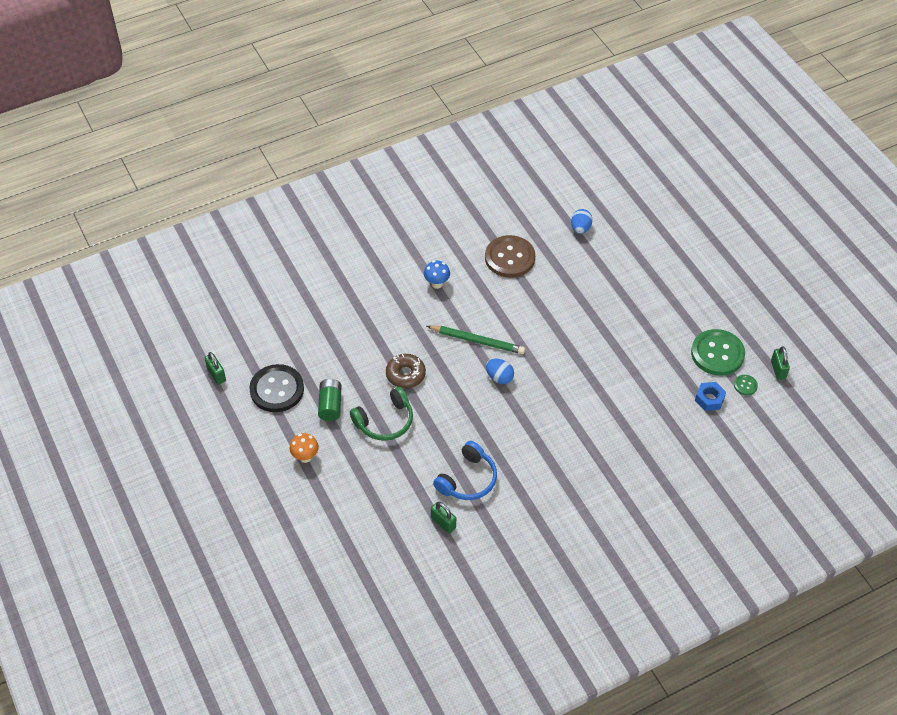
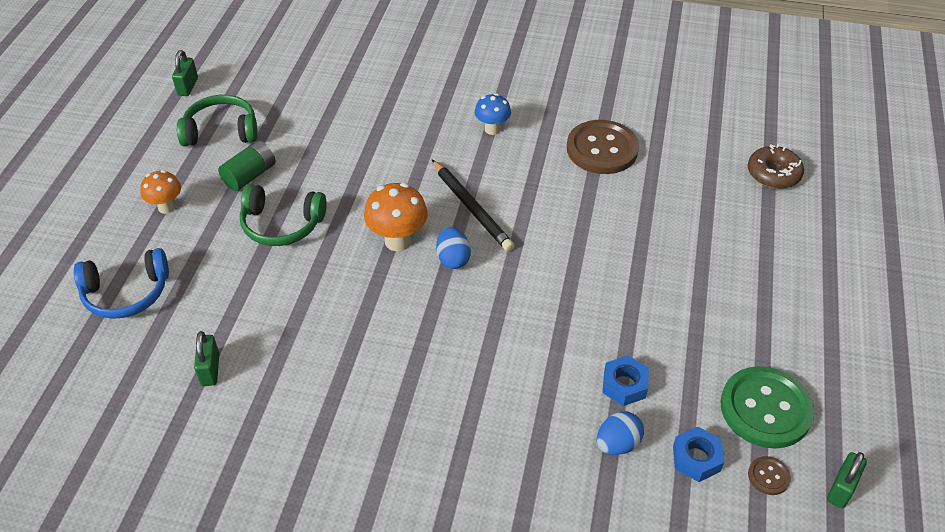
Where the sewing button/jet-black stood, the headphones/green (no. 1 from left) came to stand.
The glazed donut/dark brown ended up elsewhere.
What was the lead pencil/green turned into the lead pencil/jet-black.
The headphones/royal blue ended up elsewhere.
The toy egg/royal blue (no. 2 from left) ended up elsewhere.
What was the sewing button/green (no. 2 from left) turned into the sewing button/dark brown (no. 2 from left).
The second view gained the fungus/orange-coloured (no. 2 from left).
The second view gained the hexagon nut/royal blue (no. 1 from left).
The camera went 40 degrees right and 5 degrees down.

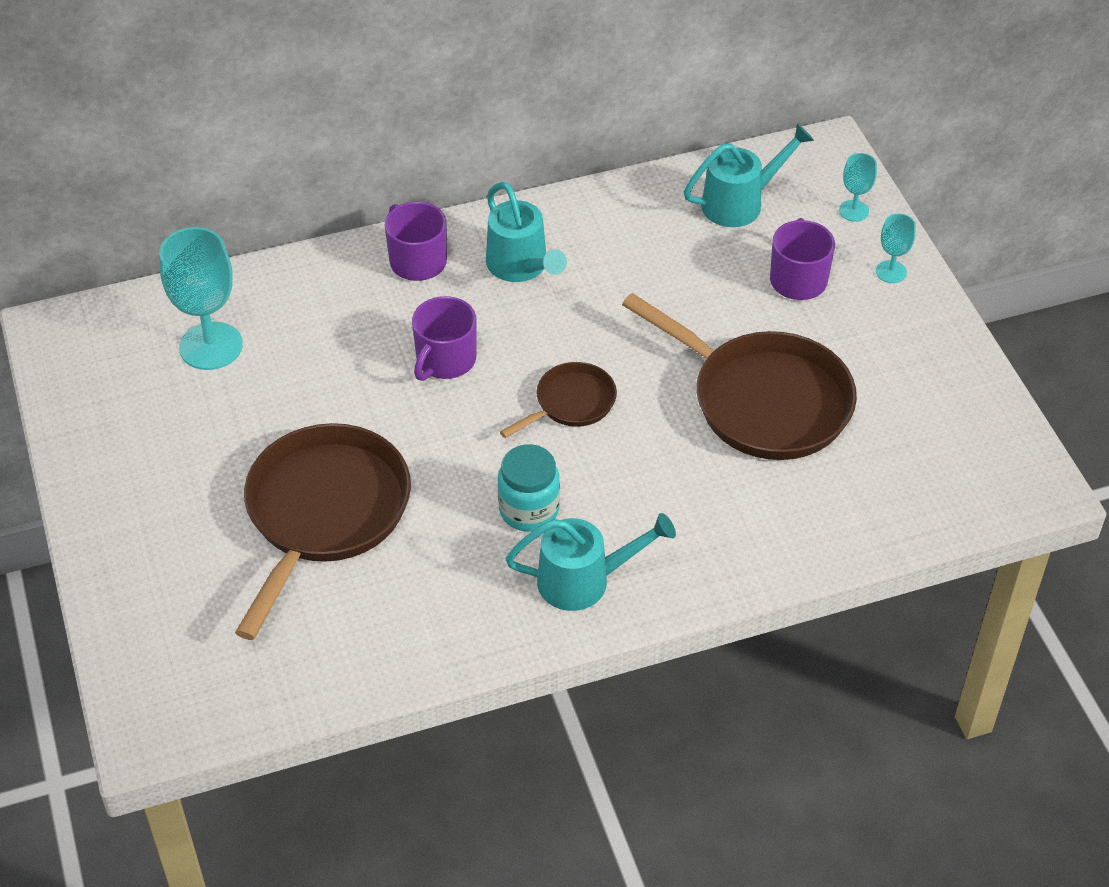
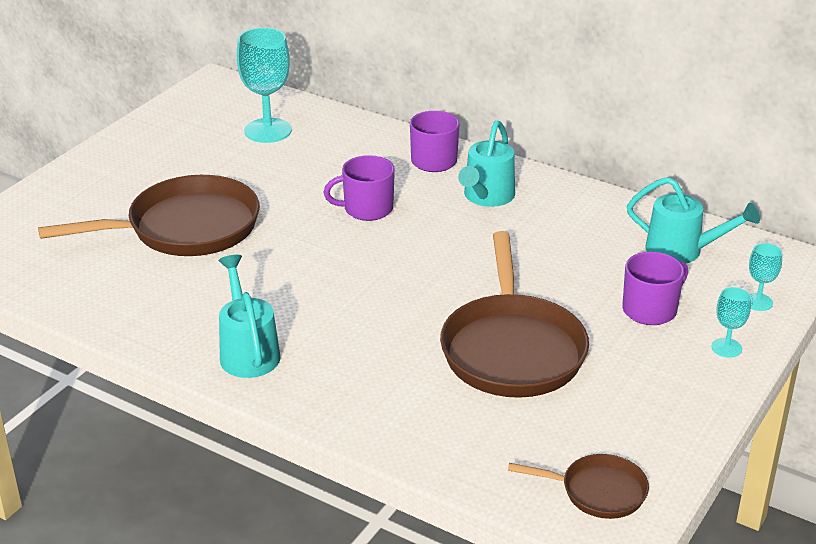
The second view lost the preserve jar/turquoise.
The frying pan/dark brown (no. 2 from left in the first image) ended up elsewhere.
The watering pot/turquoise (no. 2 from left in the first image) ended up facing another way, 150 degrees counterclockwise from before.
The camera went 50 degrees right and 15 degrees down.

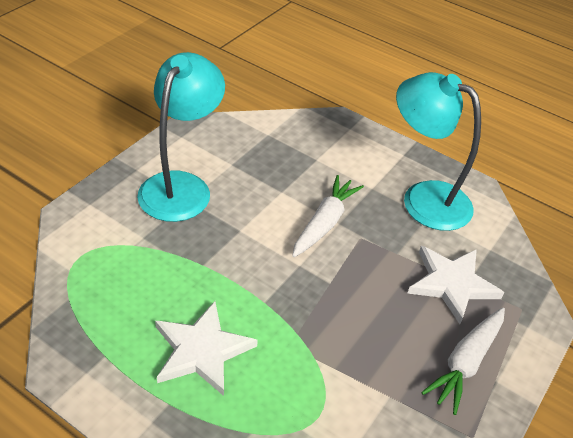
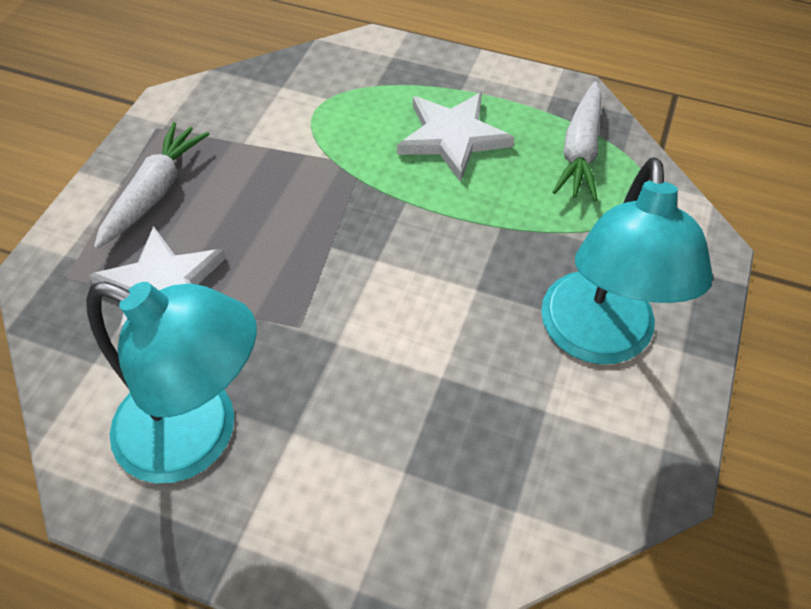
The toy carrot/white (no. 1 from left in the first image) ended up elsewhere.
The camera went 170 degrees right and 10 degrees up.

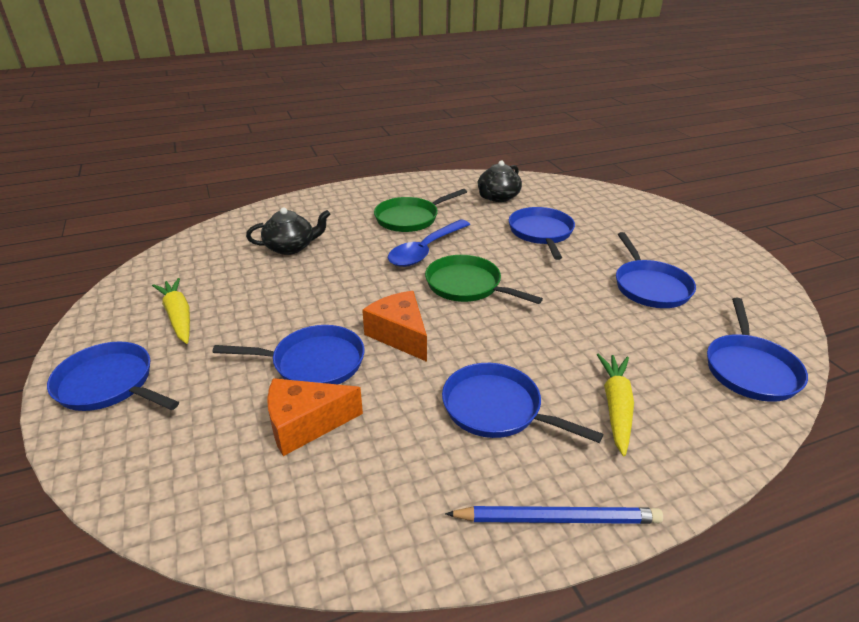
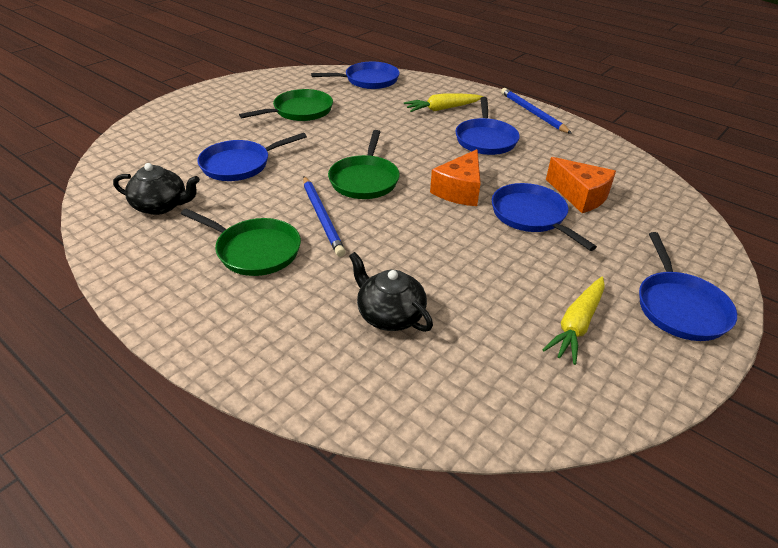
Where the tablespoon/royal blue stood, the lead pencil/royal blue (no. 1 from left) came to stand.
What was the frying pan/royal blue (no. 5 from left) turned into the frying pan/green (no. 2 from left).
The camera went 120 degrees left and 5 degrees up.

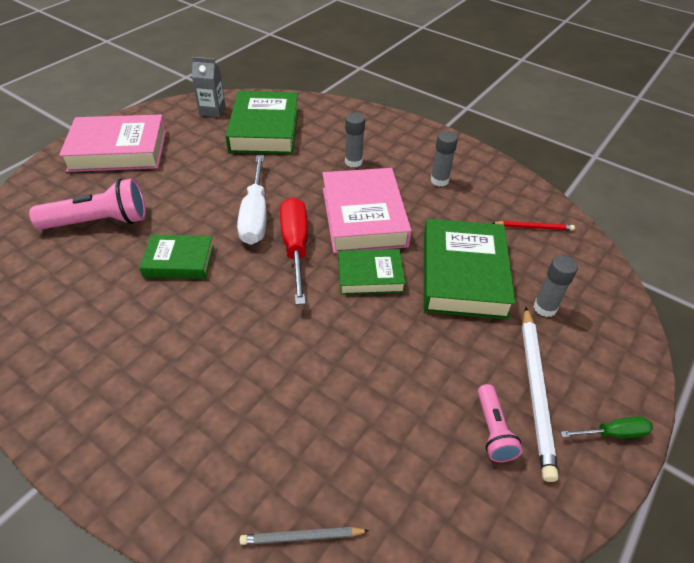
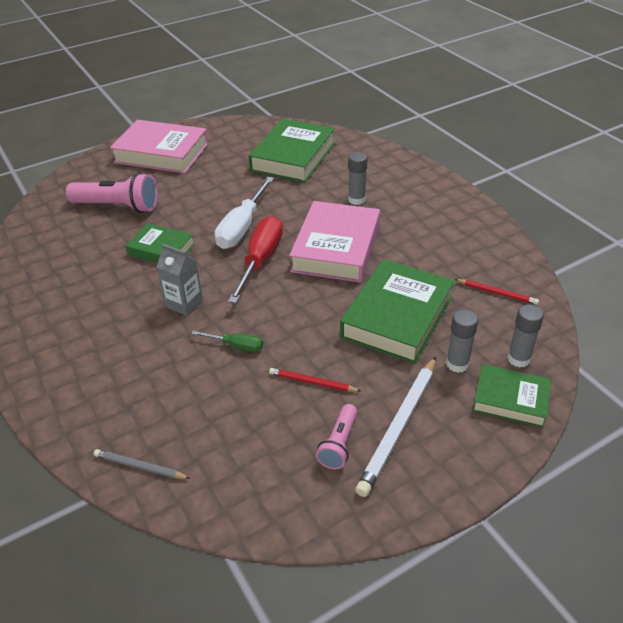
The carton/grey ended up elsewhere.
The hardcover/green (no. 3 from left in the first image) ended up elsewhere.
The stick of glue/grey (no. 2 from left in the first image) ended up elsewhere.
The hand screwdriver/green ended up elsewhere.
The second view gained the lead pencil/red (no. 1 from left).
The camera went 25 degrees right and 5 degrees down.

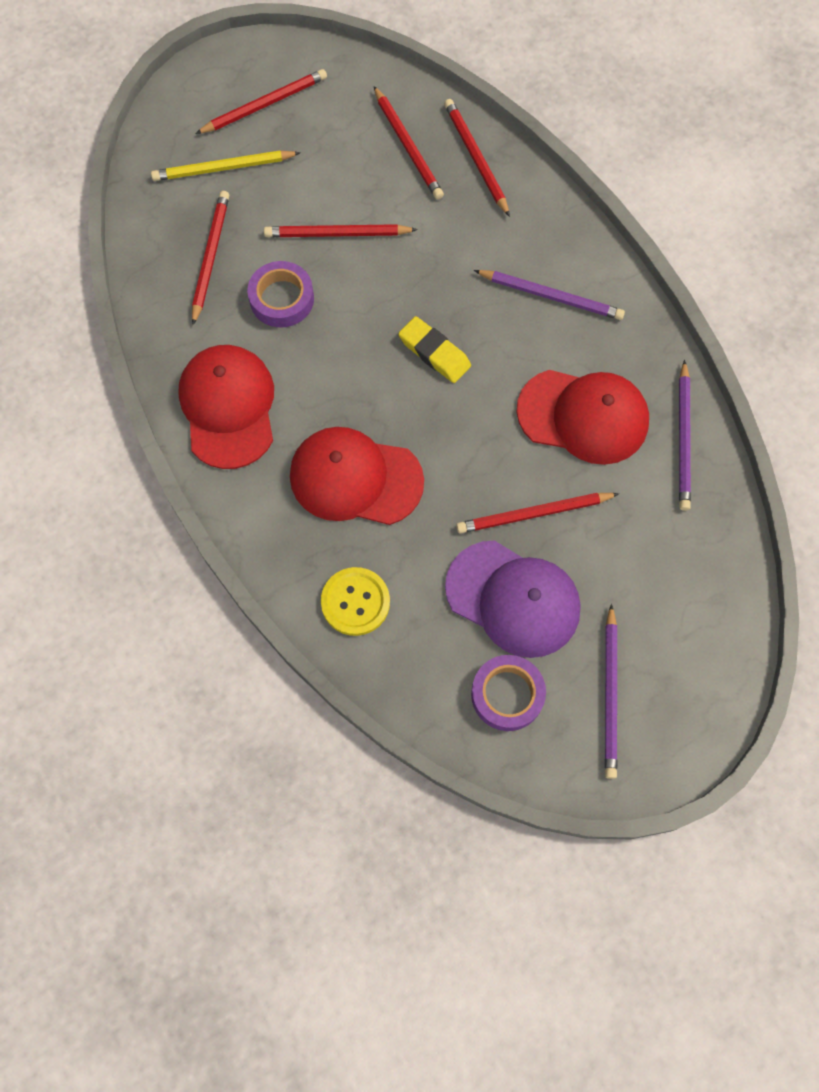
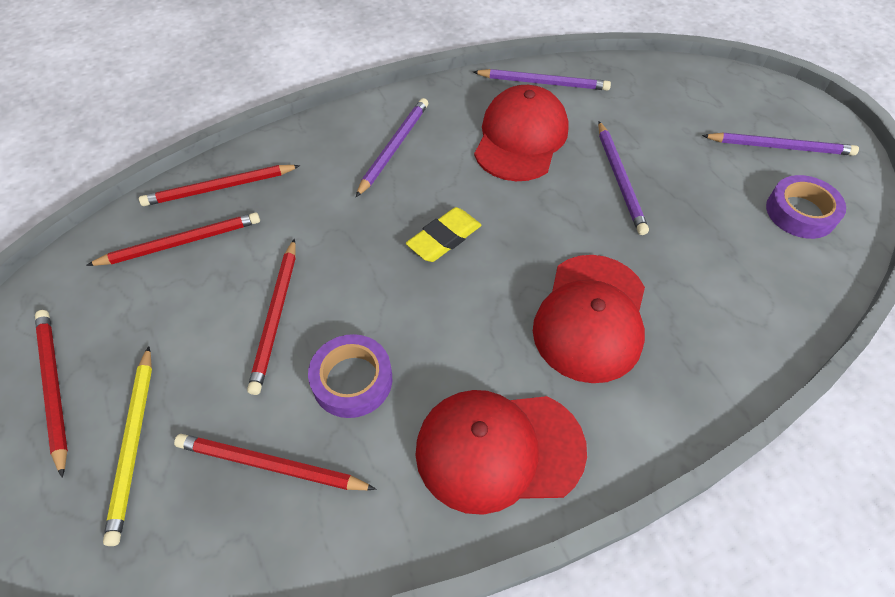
The second view lost the sewing button/golden.
The second view lost the cap/royal purple.
What was the lead pencil/red (no. 6 from left) turned into the lead pencil/royal purple (no. 3 from left).
The camera went 85 degrees left and 15 degrees down.

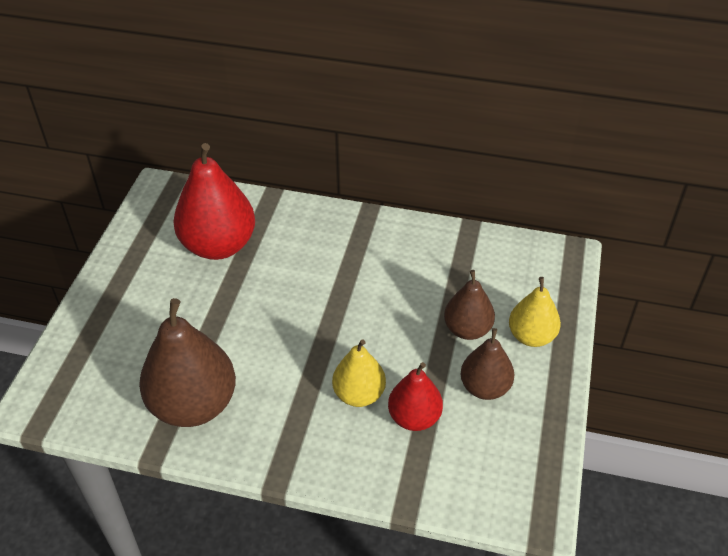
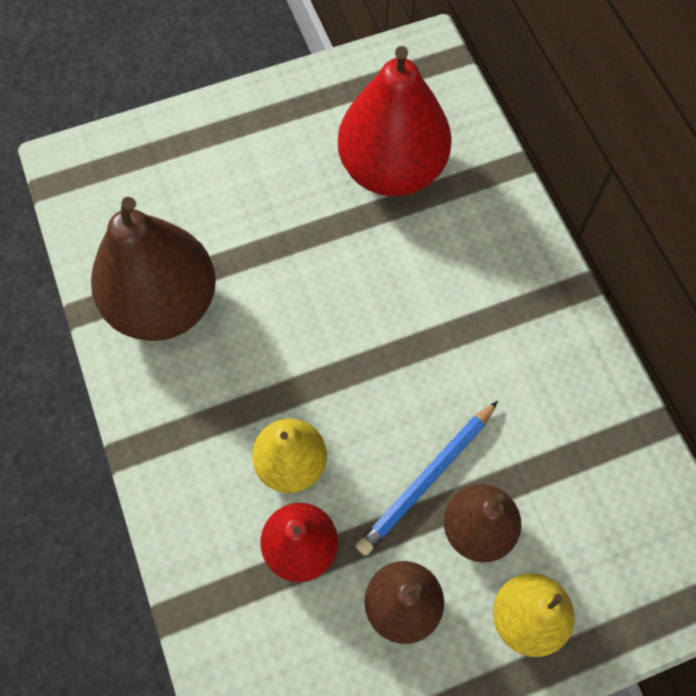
The second view gained the lead pencil/royal blue.
The camera went 55 degrees right and 20 degrees up.

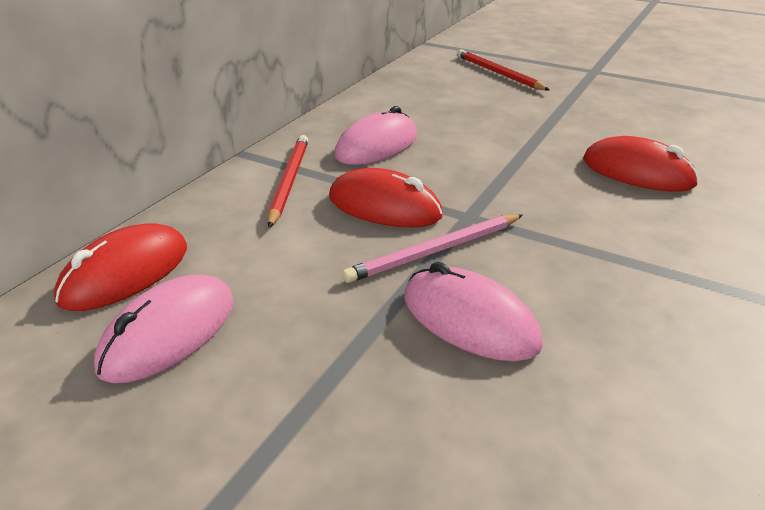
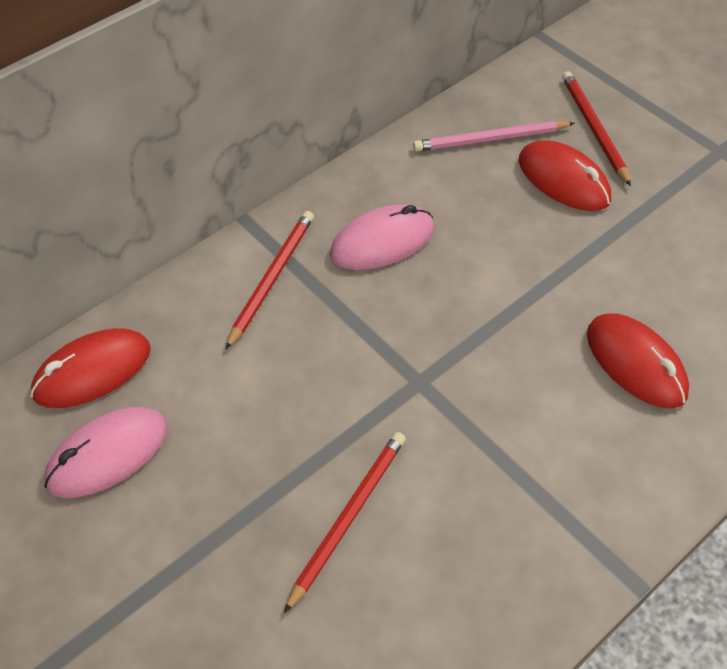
The computer mouse/red (no. 2 from left) ended up elsewhere.
The lead pencil/rose-pink ended up elsewhere.
Where the computer mouse/rose-pink (no. 3 from left) stood, the lead pencil/red (no. 2 from left) came to stand.
The camera went 20 degrees right and 20 degrees up.

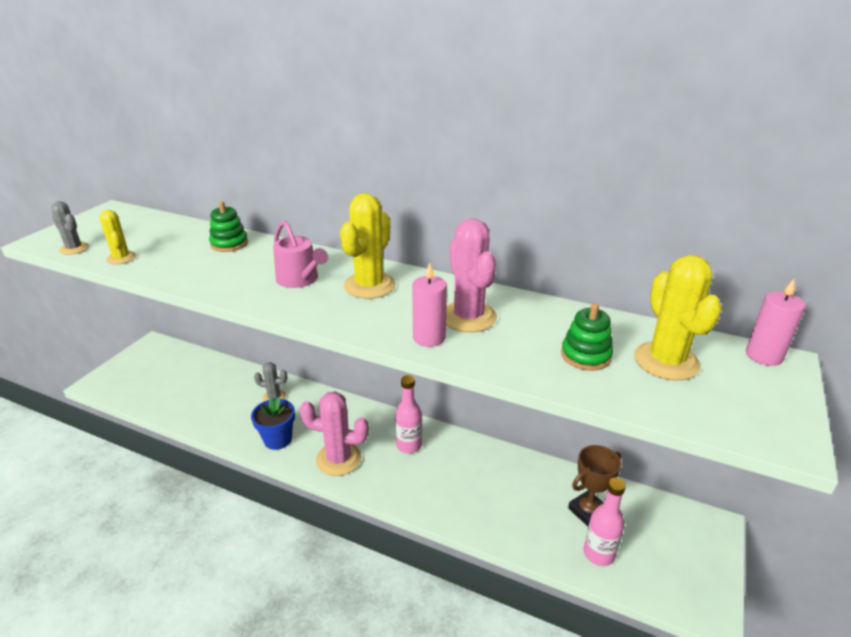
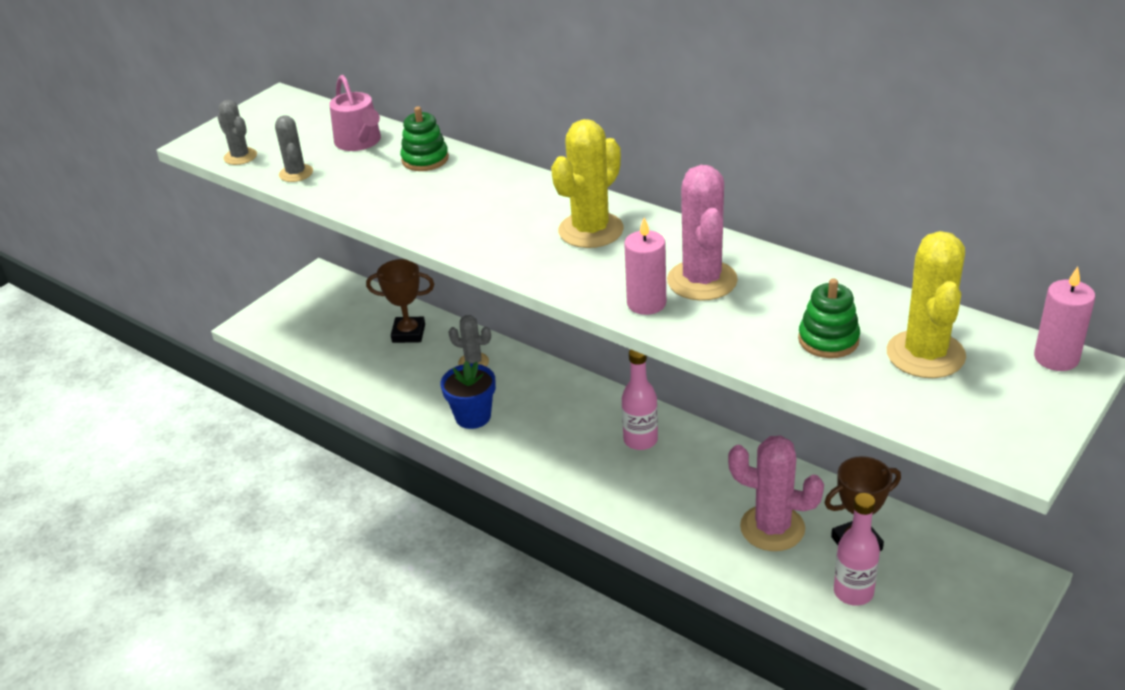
What was the prickly plant/golden (no. 1 from left) turned into the prickly plant/grey (no. 2 from left).
The watering pot/rose-pink ended up elsewhere.
The prickly plant/rose-pink (no. 1 from left in the first image) ended up elsewhere.
The second view gained the prize cup/dark brown (no. 1 from left).
The camera went 15 degrees right and 5 degrees up.

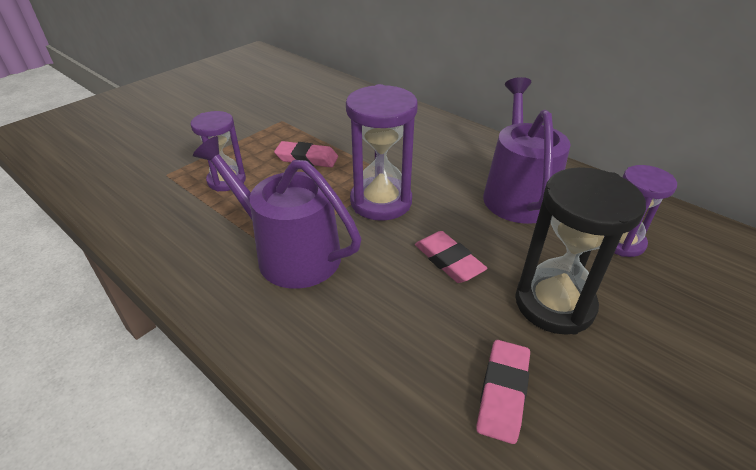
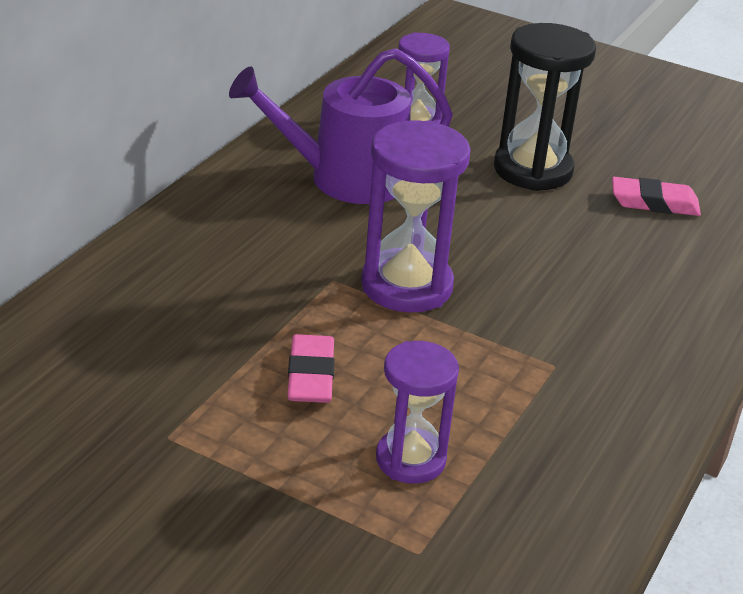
The second view lost the watering pot/royal purple (no. 1 from left).
The second view lost the gum eraser/rose-pink (no. 2 from left).
The camera went 105 degrees left and 5 degrees down.

